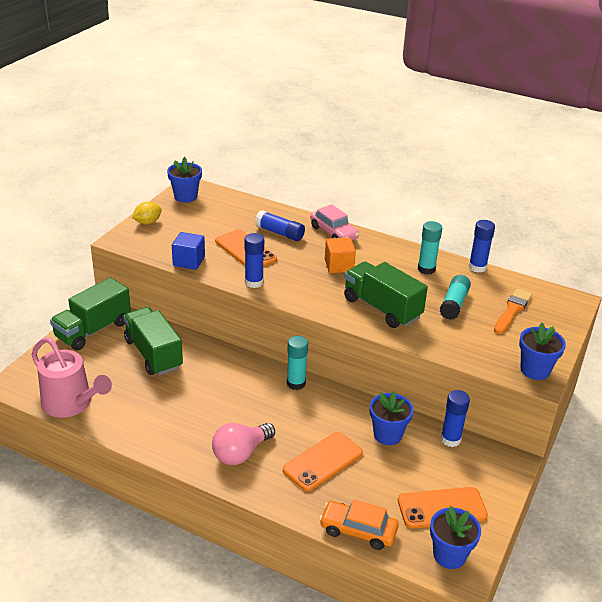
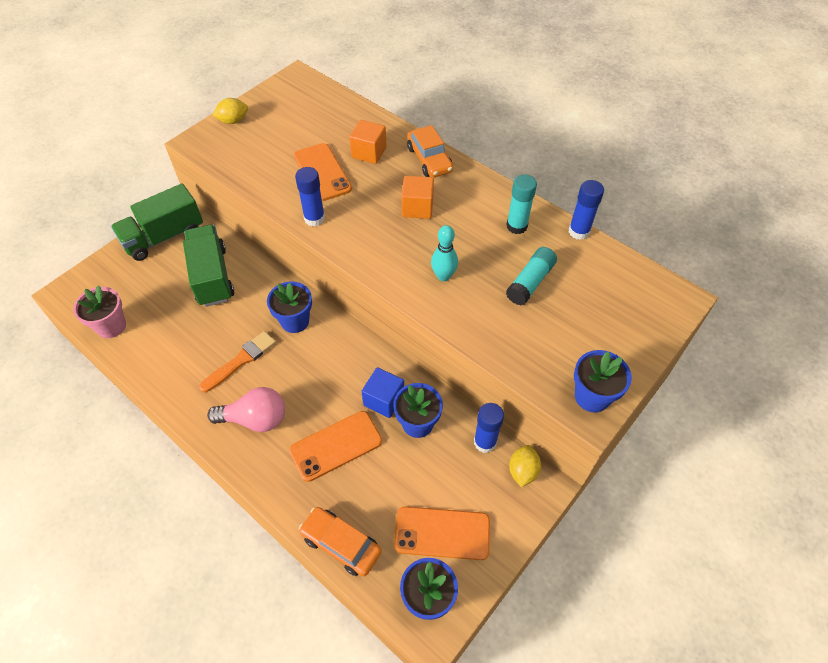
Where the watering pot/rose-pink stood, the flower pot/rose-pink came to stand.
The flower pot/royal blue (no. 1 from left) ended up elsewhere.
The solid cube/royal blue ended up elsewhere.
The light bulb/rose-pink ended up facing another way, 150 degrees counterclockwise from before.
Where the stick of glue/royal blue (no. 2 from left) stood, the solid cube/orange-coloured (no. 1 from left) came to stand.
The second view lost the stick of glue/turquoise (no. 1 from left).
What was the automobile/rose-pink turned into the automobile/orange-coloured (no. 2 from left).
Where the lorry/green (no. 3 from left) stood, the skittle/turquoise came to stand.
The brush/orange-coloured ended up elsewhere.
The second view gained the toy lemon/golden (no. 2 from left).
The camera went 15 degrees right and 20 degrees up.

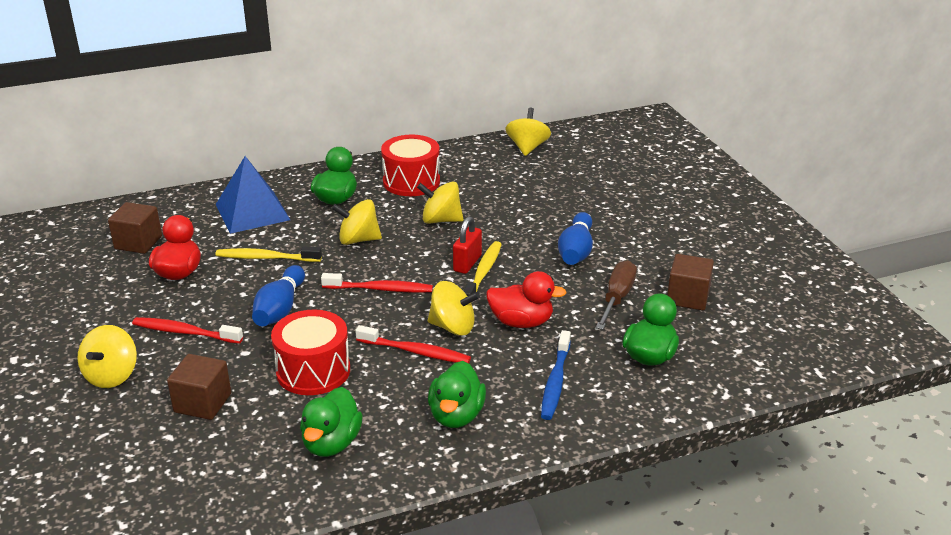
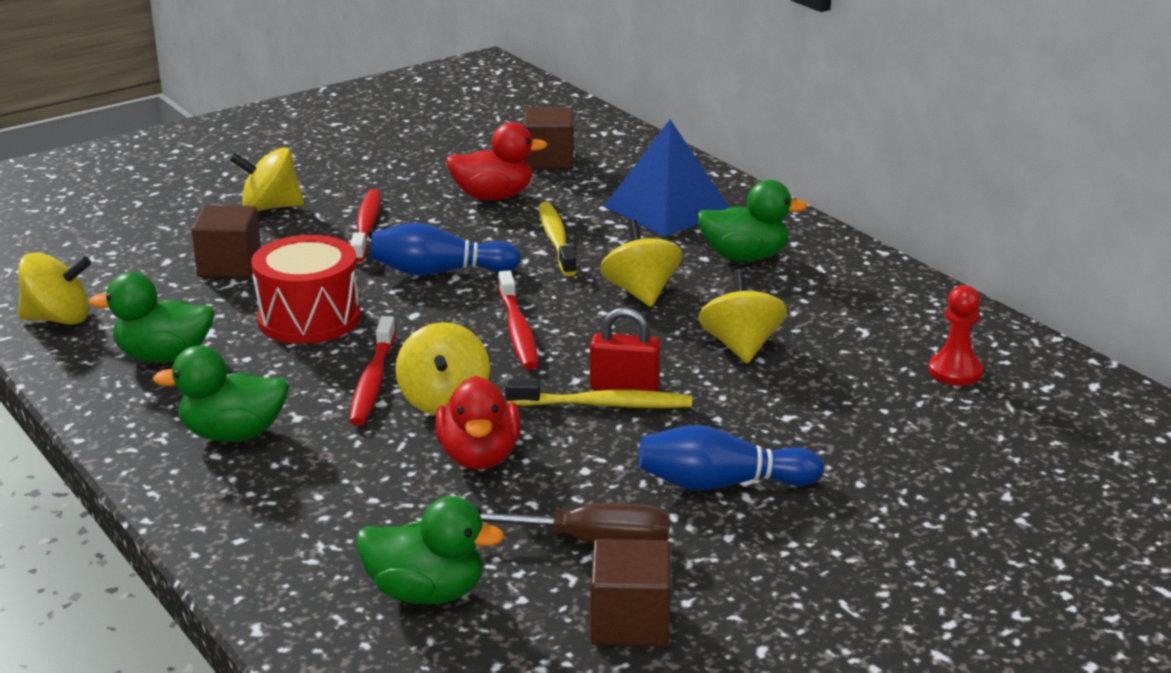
The second view lost the snare drum/red (no. 2 from left).
The spinning top/golden (no. 5 from left in the first image) ended up elsewhere.
The second view lost the dental brush/royal blue.
The second view gained the pawn/red.
The camera went 75 degrees right and 5 degrees down.

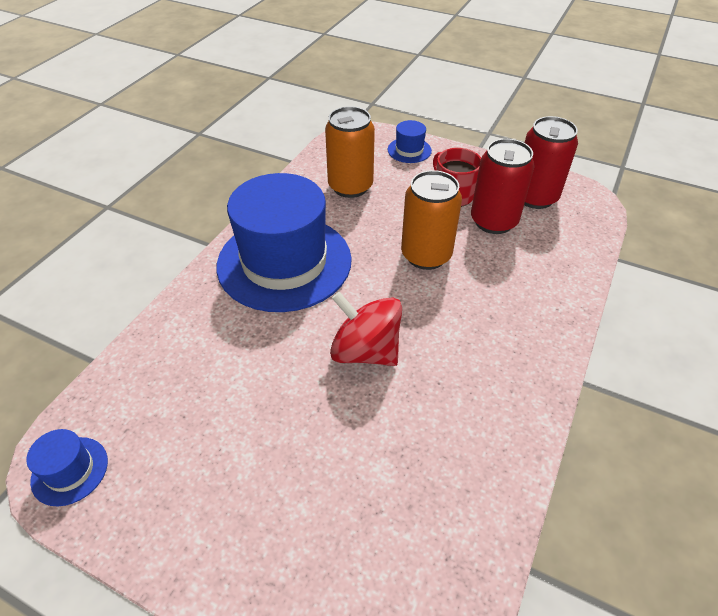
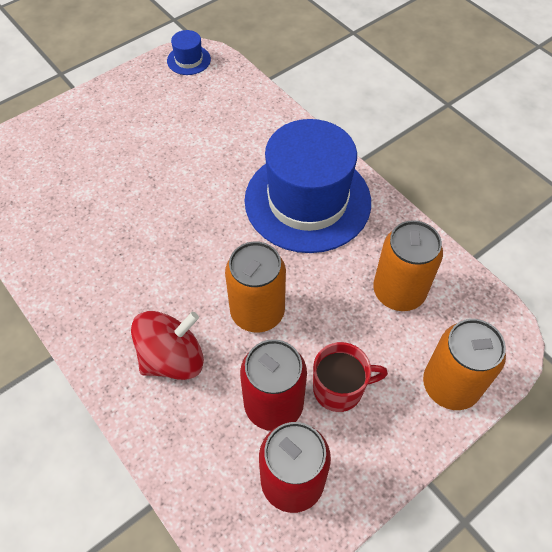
The spinning top/red ended up elsewhere.
Where the hat/royal blue (no. 3 from left) stood, the can/orange-coloured (no. 3 from left) came to stand.
The camera went 115 degrees right and 10 degrees up.

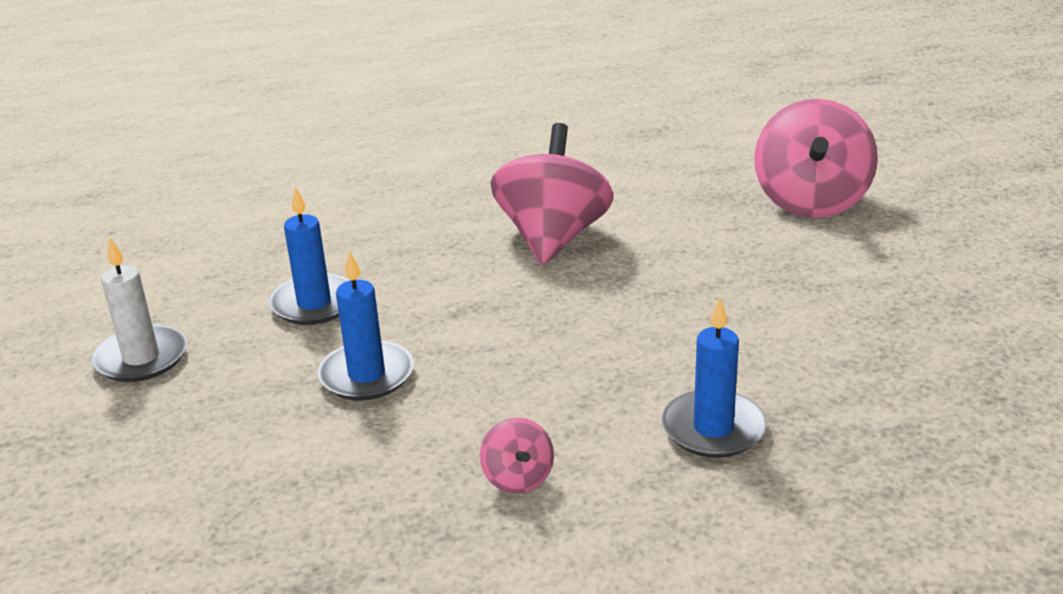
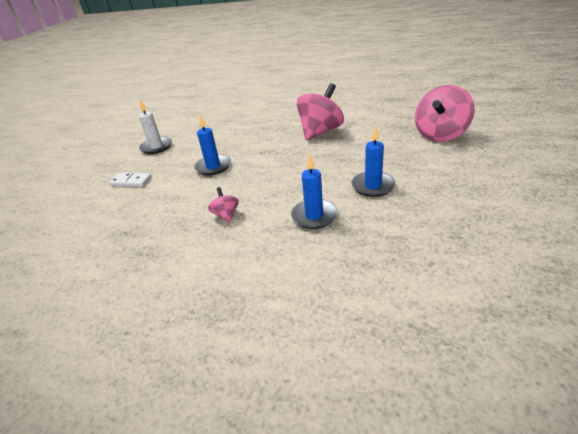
The candle/royal blue (no. 1 from left in the first image) ended up elsewhere.
The spinning top/rose-pink (no. 1 from left) ended up facing another way, 150 degrees clockwise from before.
The second view gained the domino piece/white.
The camera went 30 degrees right and 5 degrees up.

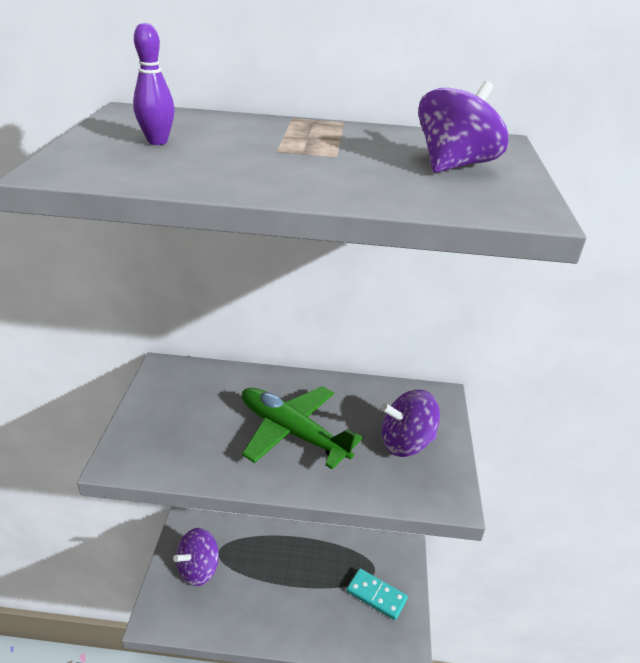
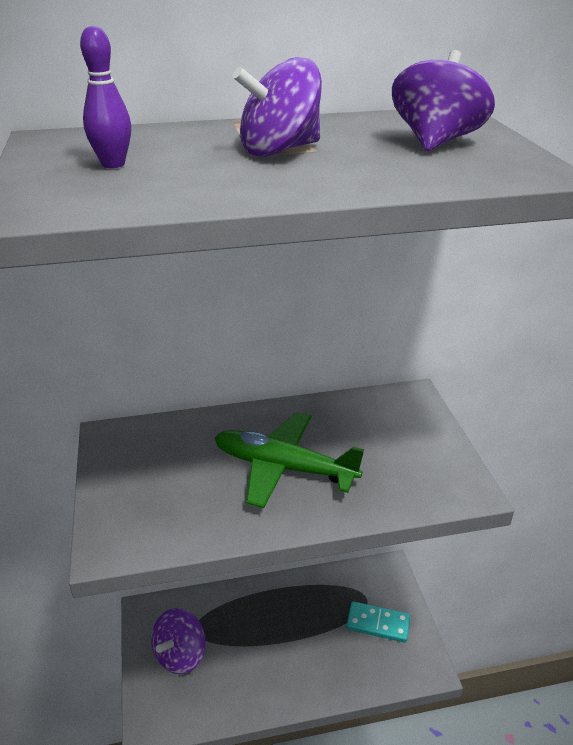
The spinning top/royal purple (no. 2 from left) ended up elsewhere.
The camera went 15 degrees left and 0 degrees up.

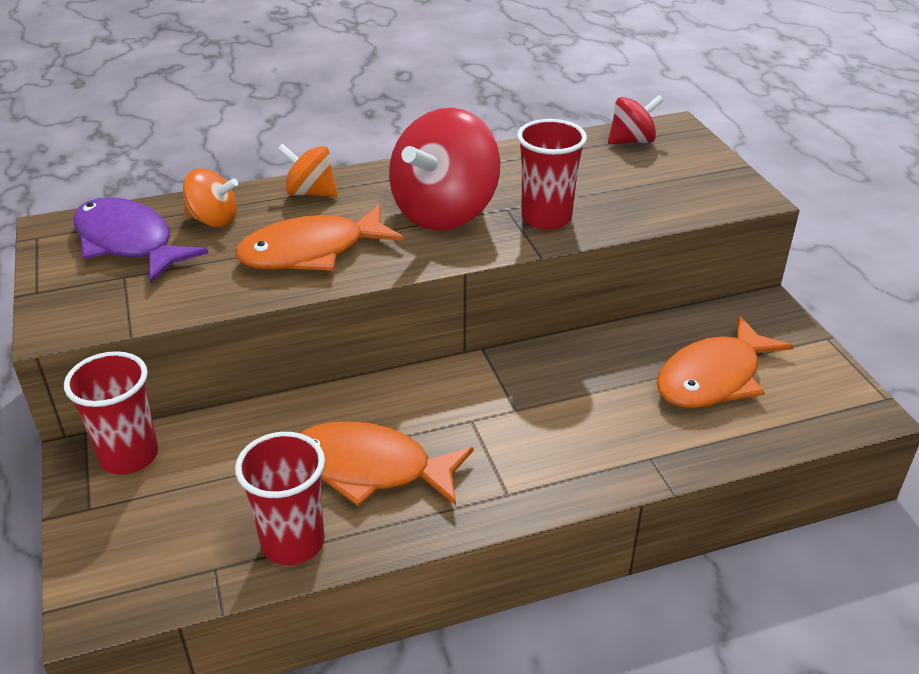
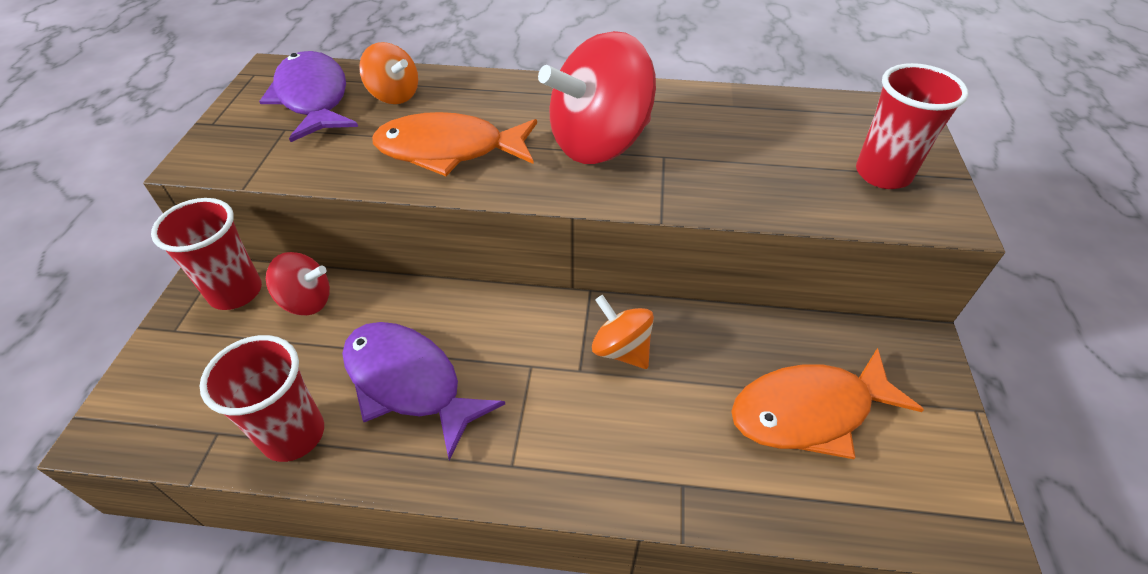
The spinning top/orange-coloured (no. 2 from left) ended up elsewhere.
What was the toy fish/orange-coloured (no. 2 from left) turned into the toy fish/royal purple (no. 2 from left).
The tumbler/red (no. 3 from left) ended up elsewhere.
The spinning top/red (no. 2 from left in the first image) ended up elsewhere.
The camera went 25 degrees right and 10 degrees up.

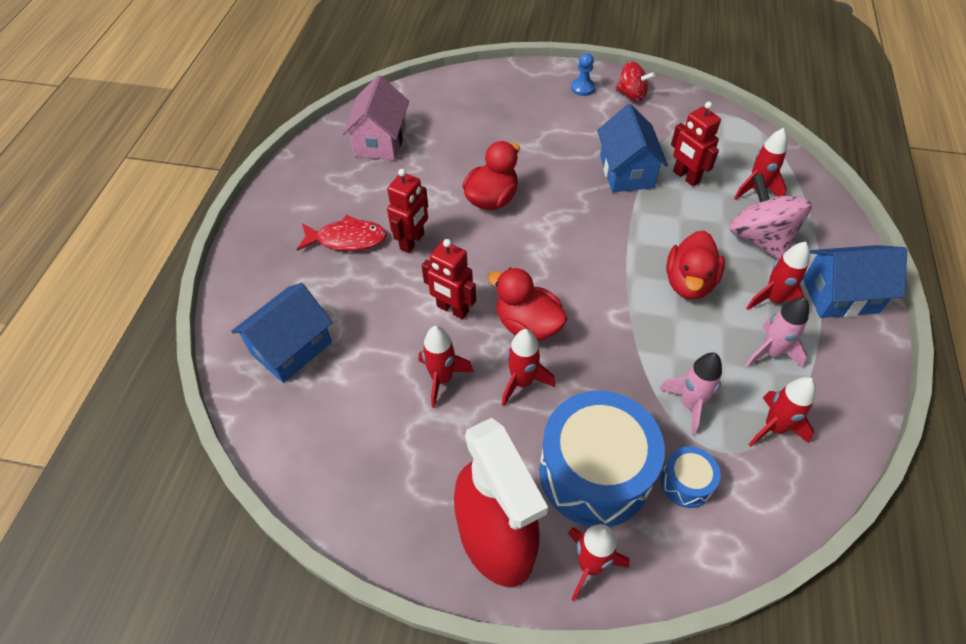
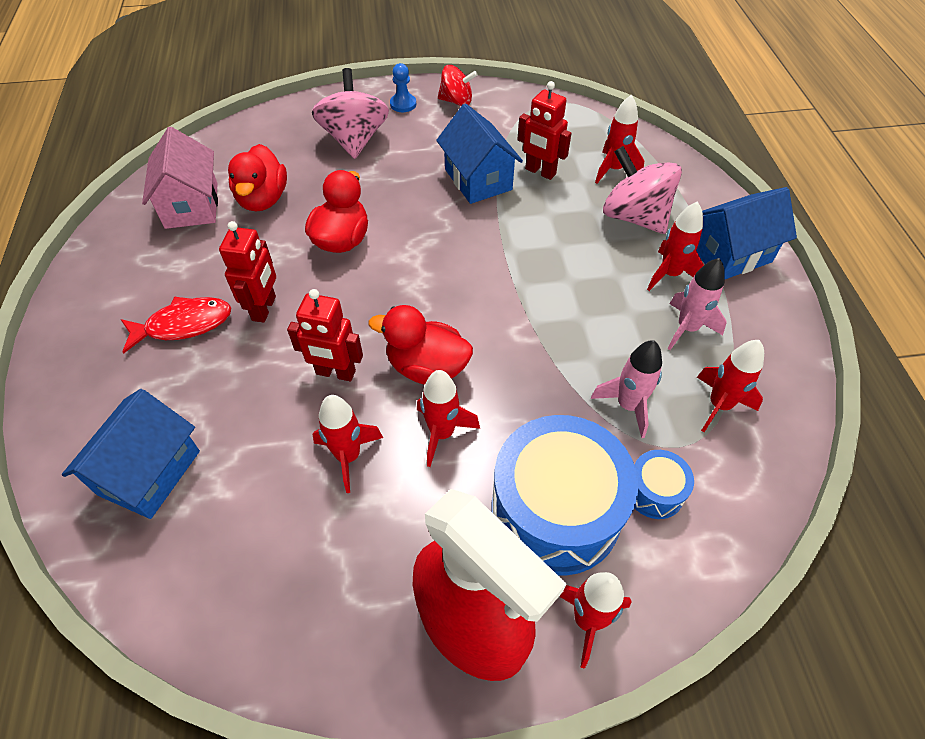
The duck/red (no. 3 from left in the first image) ended up elsewhere.
The second view gained the spinning top/rose-pink (no. 1 from left).
The camera went 20 degrees left and 0 degrees up.

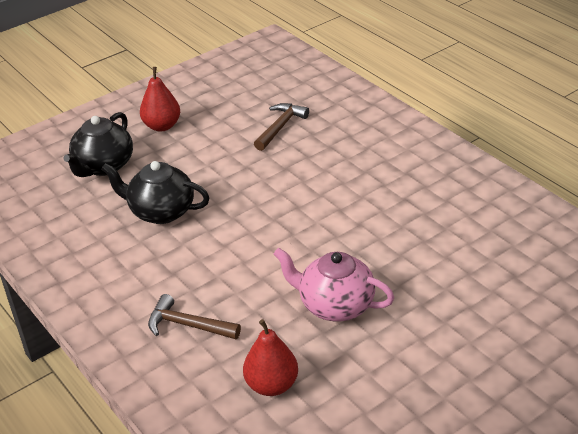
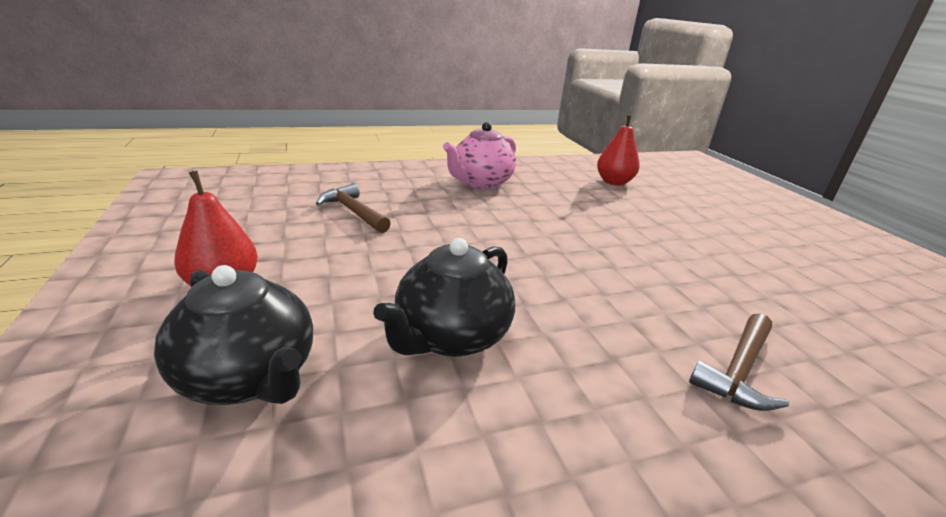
The pear fruit/red (no. 2 from left) ended up elsewhere.
The teapot/rose-pink ended up elsewhere.
The camera went 75 degrees left and 10 degrees down.

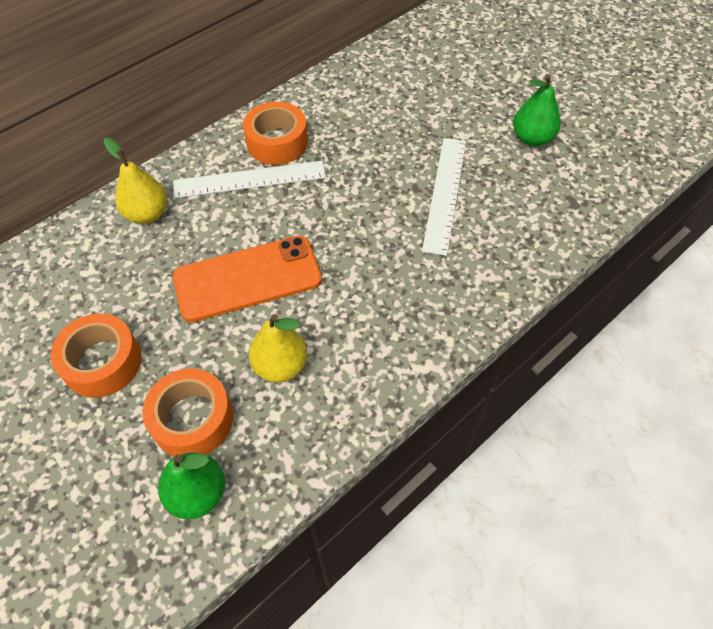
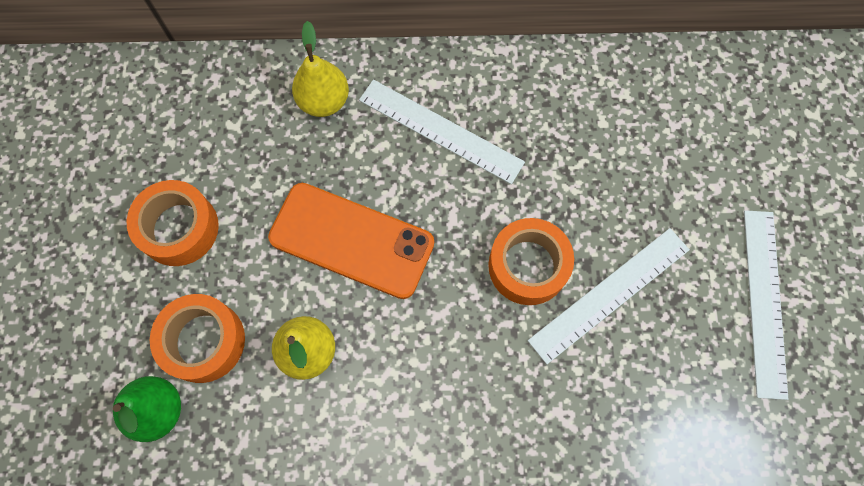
The sticky tape/orange-coloured (no. 3 from left) ended up elsewhere.
Where the pear fruit/green (no. 2 from left) stood, the straightedge/white (no. 3 from left) came to stand.
The camera went 40 degrees right and 15 degrees up.

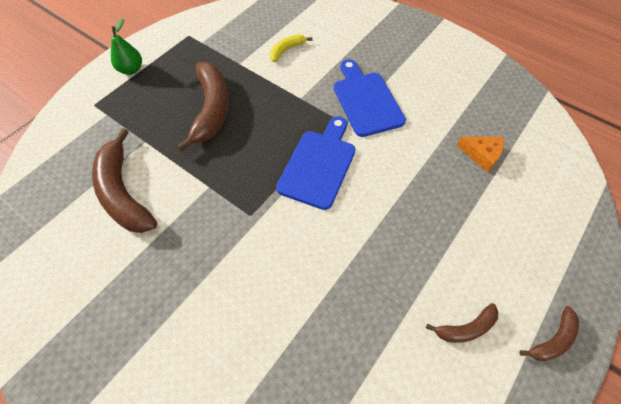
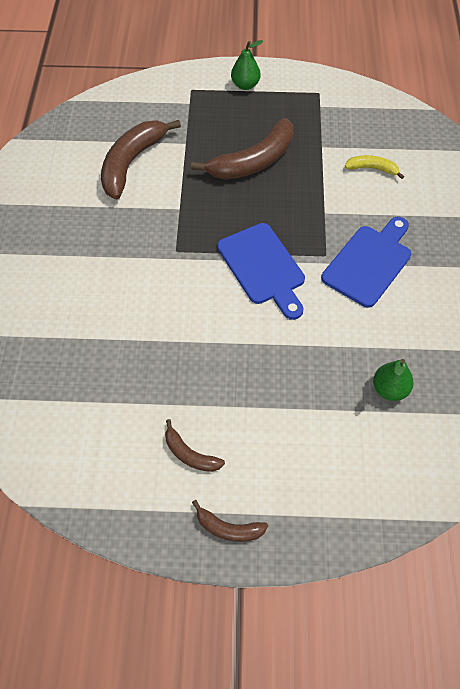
The chopping board/royal blue (no. 1 from left) ended up facing another way, 75 degrees clockwise from before.
Where the cheese wedge/orange-coloured stood, the pear fruit/green (no. 2 from left) came to stand.
The camera went 55 degrees right and 0 degrees up.

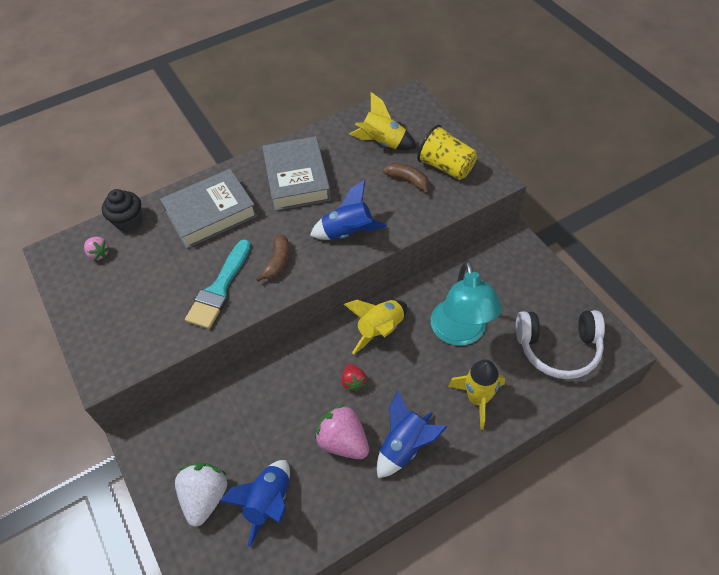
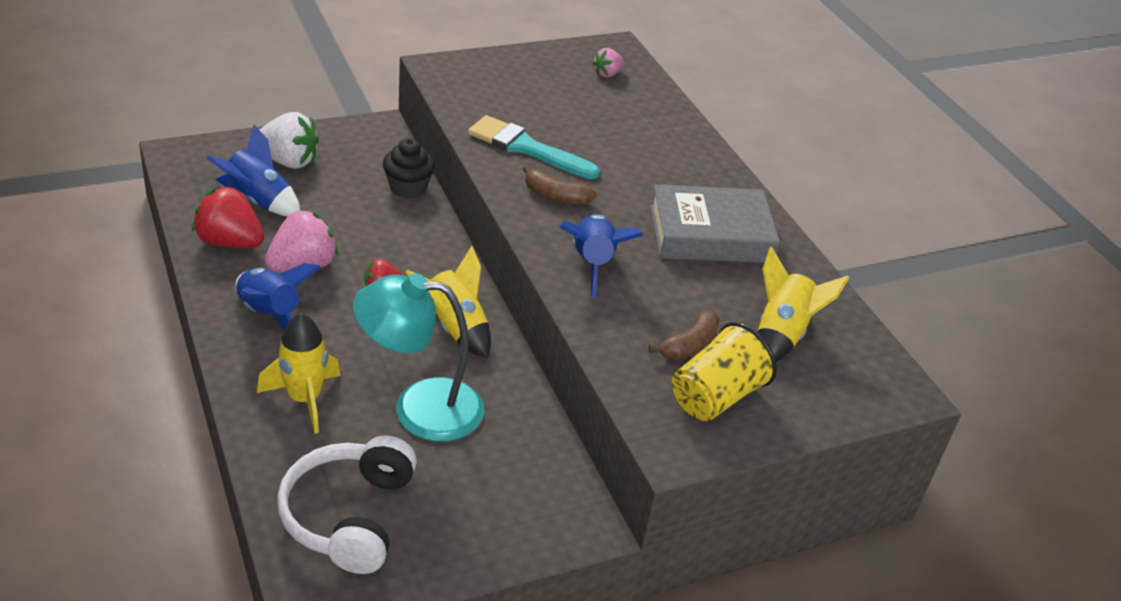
The fairy cake/jet-black ended up elsewhere.
The second view lost the hardcover/grey (no. 1 from left).
The second view gained the berry/red (no. 1 from left).
The camera went 90 degrees right and 15 degrees down.

